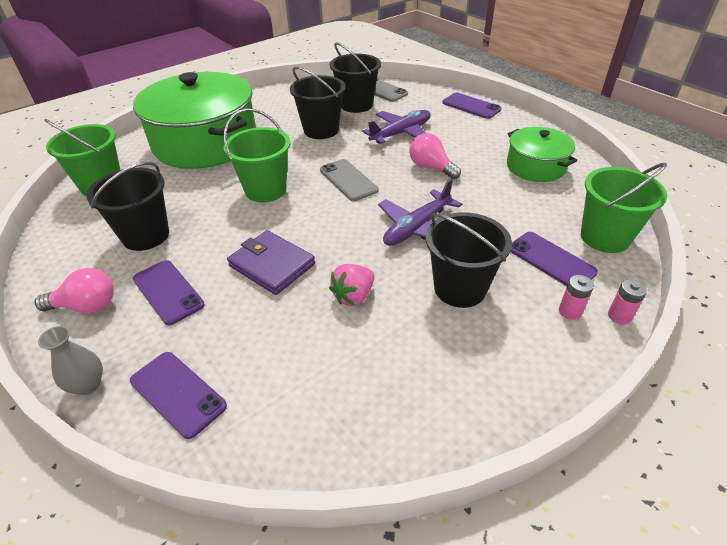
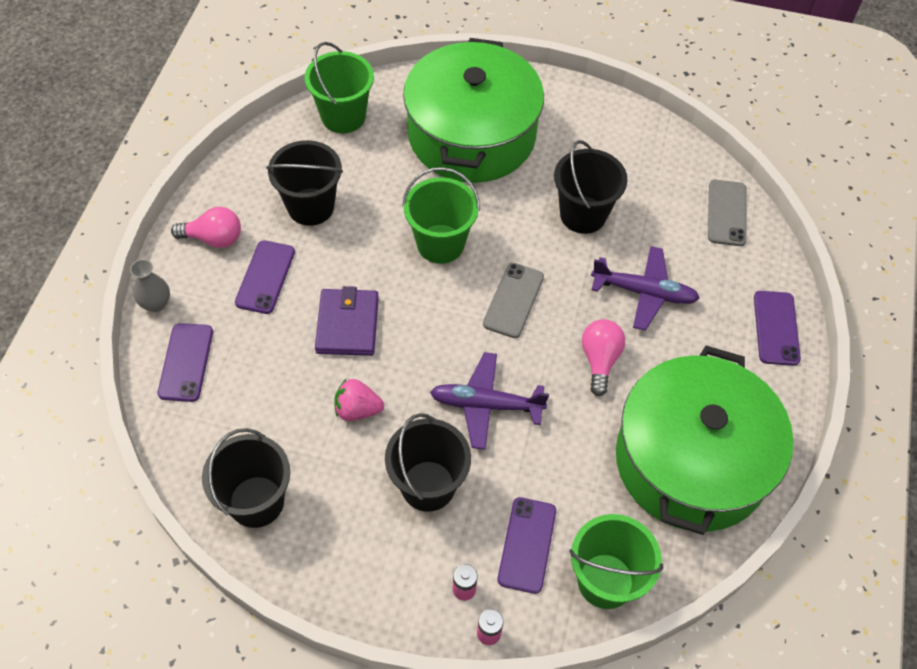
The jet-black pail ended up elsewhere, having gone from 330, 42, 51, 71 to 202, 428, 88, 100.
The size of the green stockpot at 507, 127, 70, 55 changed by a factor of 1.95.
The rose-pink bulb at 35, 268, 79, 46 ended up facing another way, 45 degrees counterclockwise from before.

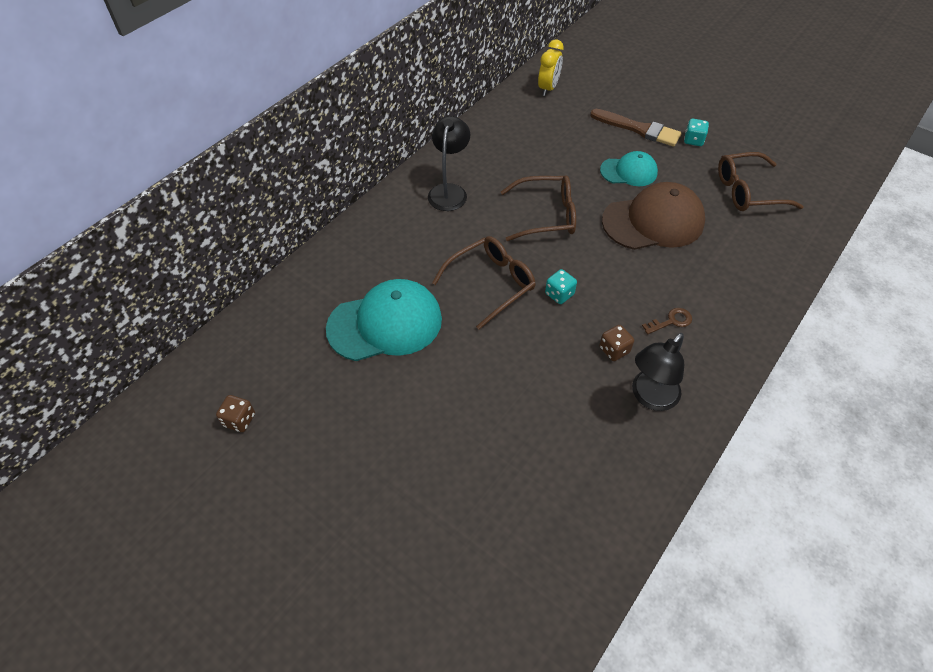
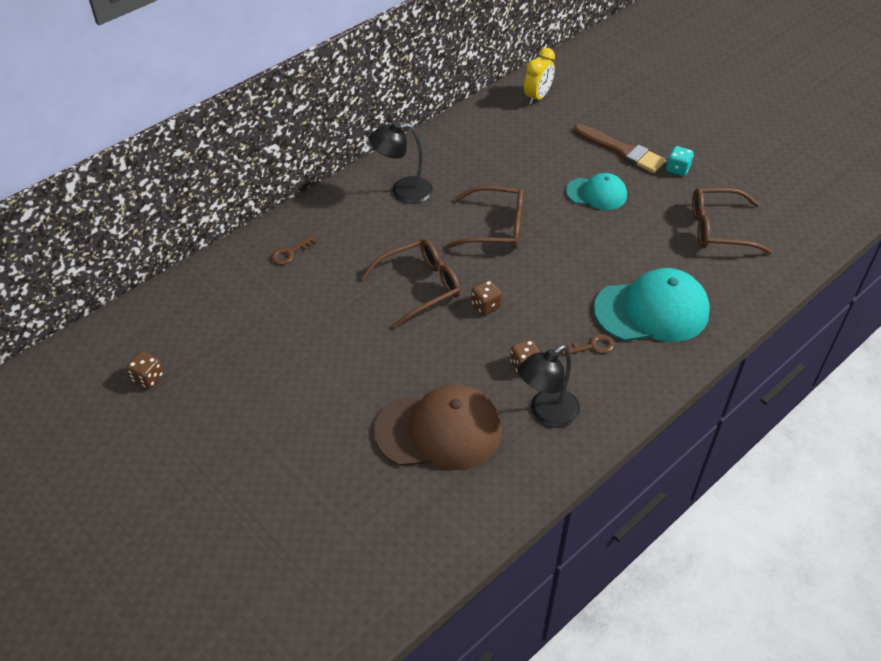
The jet-black desk lamp at 428, 116, 42, 95 ended up facing another way, 120 degrees counterclockwise from before.
The dark brown baseball cap ended up elsewhere, having gone from 602, 182, 103, 68 to 374, 384, 128, 86.
What was the turquoise die at 545, 269, 32, 35 turned into the dark brown die at 471, 280, 31, 35.
The turquoise baseball cap ended up elsewhere, having gone from 326, 279, 116, 82 to 594, 268, 116, 74.
The second view gained the dark brown door key at 271, 235, 46, 30.

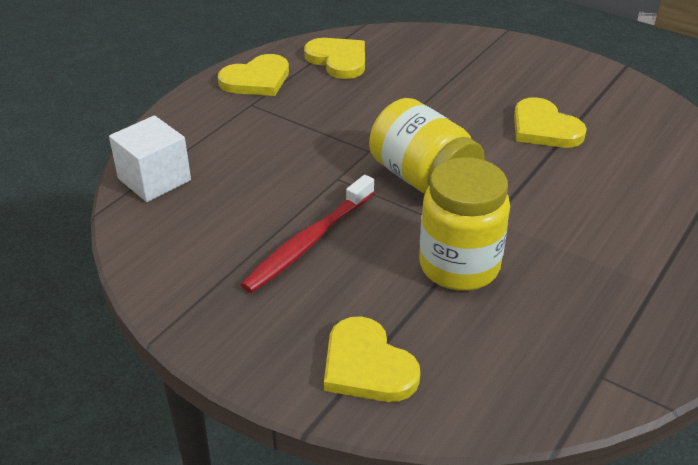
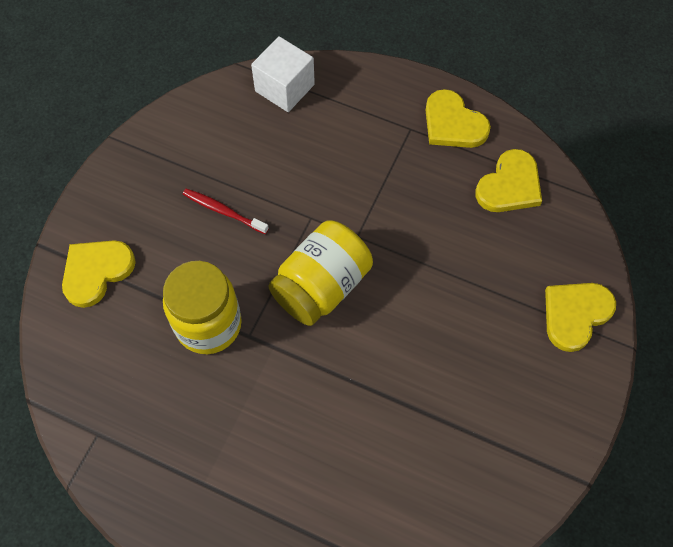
The yellow heart ended up elsewhere, having gone from 514, 97, 73, 51 to 545, 283, 71, 69.
The size of the scarlet tooth brush at 241, 175, 133, 118 changed by a factor of 0.63.

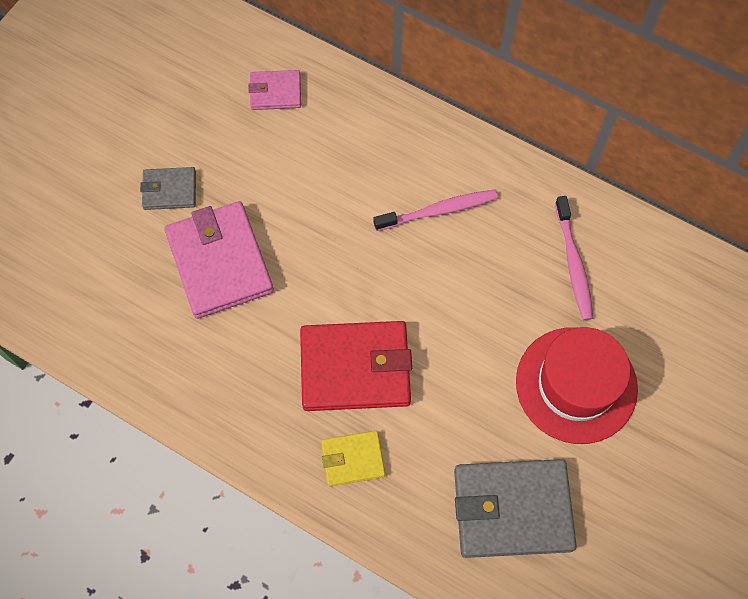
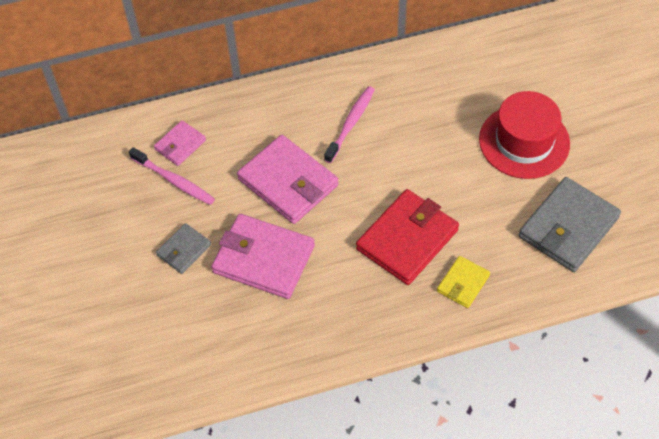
The rose-pink tooth brush ended up elsewhere, having gone from 555, 196, 38, 124 to 129, 147, 86, 58.
The second view gained the rose-pink billfold at 237, 135, 102, 89.

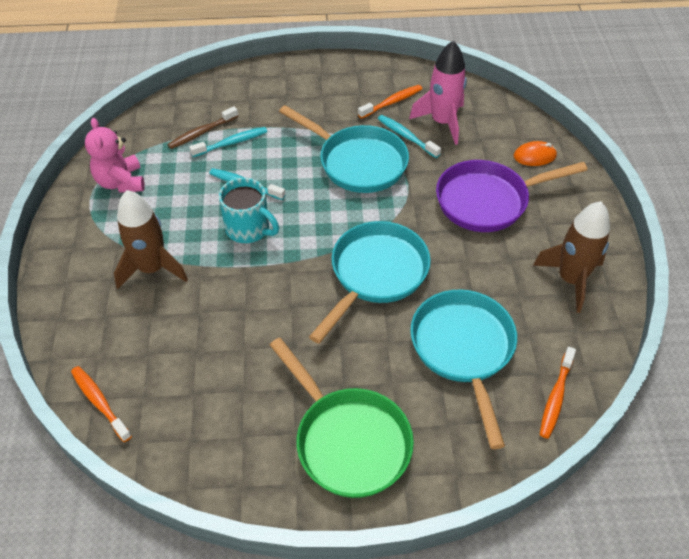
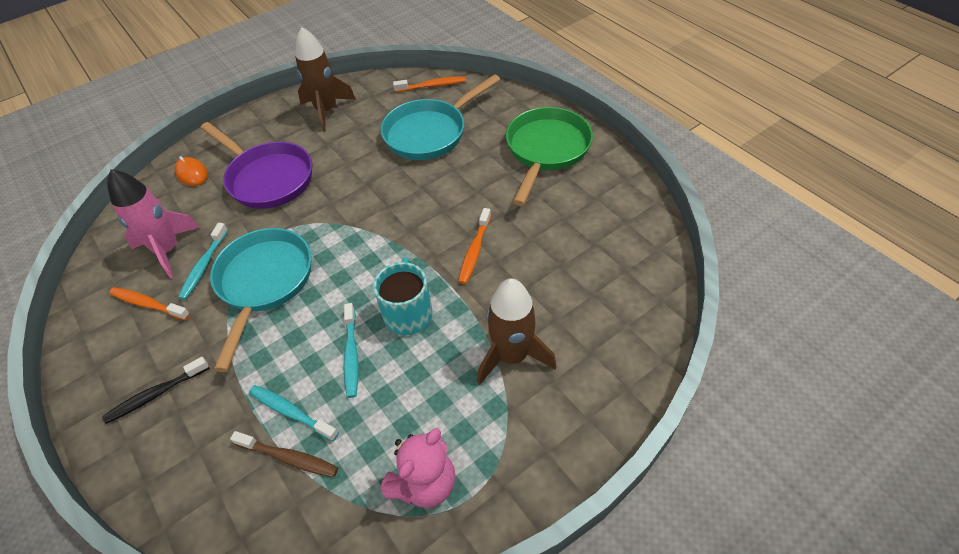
The second view lost the turquoise skillet at 309, 221, 122, 123.
The orange-coloured tooth brush ended up elsewhere, having gone from 71, 366, 61, 76 to 458, 208, 33, 76.
The second view gained the jet-black tooth brush at 102, 357, 107, 67.

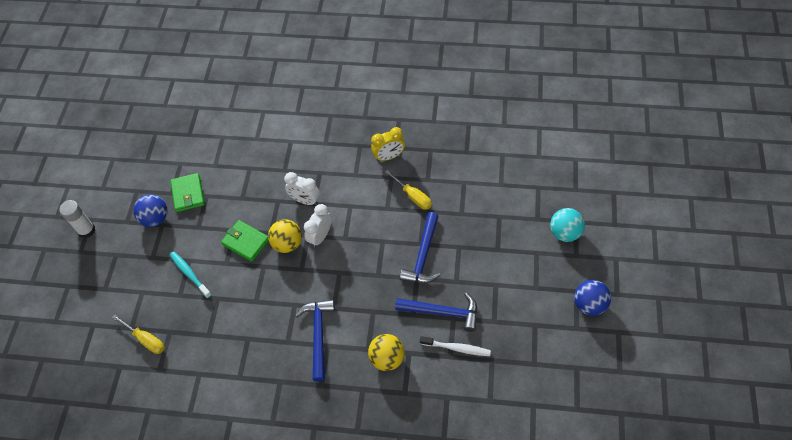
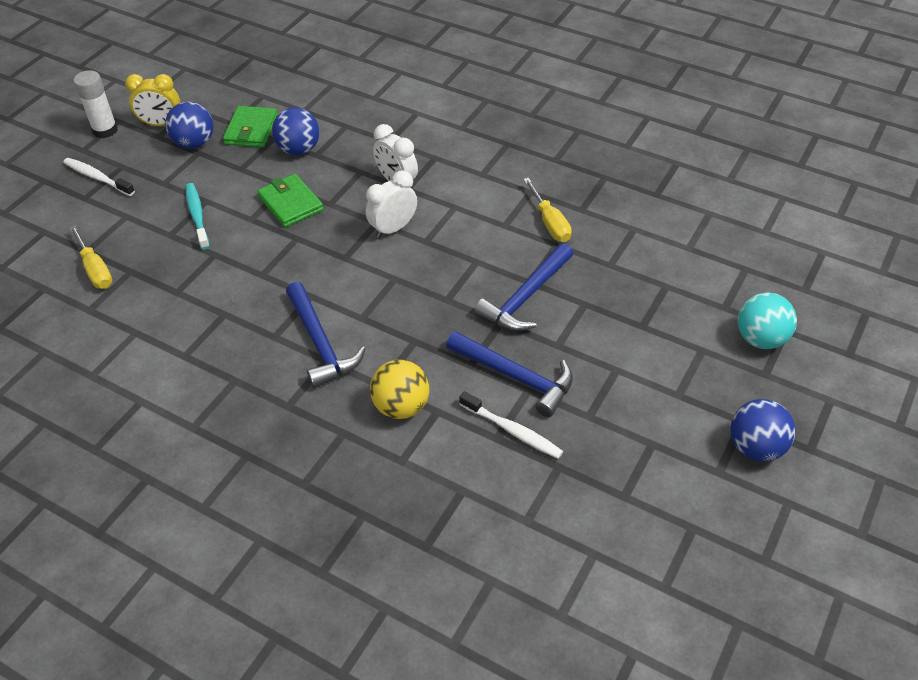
The yellow clock ended up elsewhere, having gone from 371, 127, 34, 35 to 125, 74, 56, 52.
The second view lost the yellow sphere at 268, 219, 34, 34.
The cobalt claw hammer at 295, 299, 40, 83 ended up facing another way, 135 degrees clockwise from before.
The second view gained the cobalt sphere at 272, 107, 47, 48.
The second view gained the snow-white tooth brush at 63, 158, 72, 38.

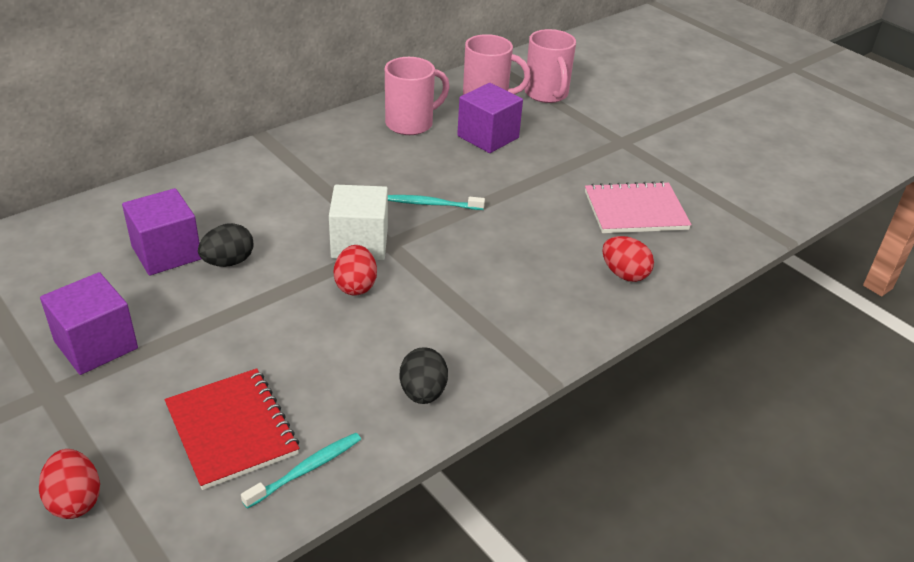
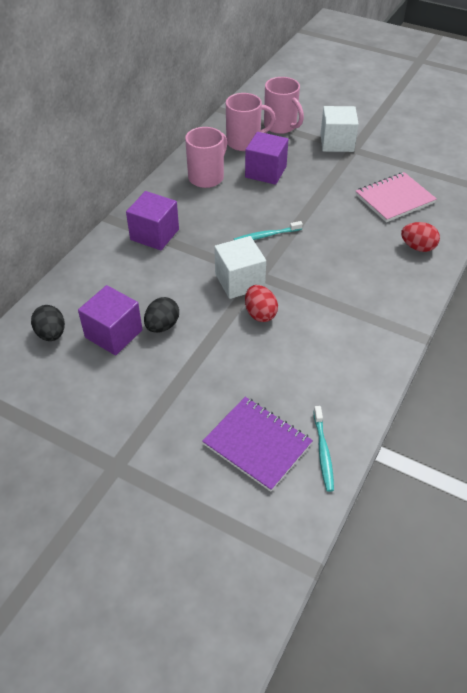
The violet cube ended up elsewhere, having gone from 40, 272, 98, 103 to 126, 191, 53, 59.
The jet-black egg shape ended up elsewhere, having gone from 400, 347, 48, 57 to 31, 305, 34, 36.
What was the scarlet notebook at 165, 368, 134, 122 turned into the violet notebook at 202, 397, 111, 95.
The turquoise tooth brush at 241, 433, 120, 76 ended up facing another way, 150 degrees clockwise from before.
The second view lost the scarlet egg shape at 39, 449, 61, 70.
The second view gained the snow-white cube at 320, 106, 39, 46.

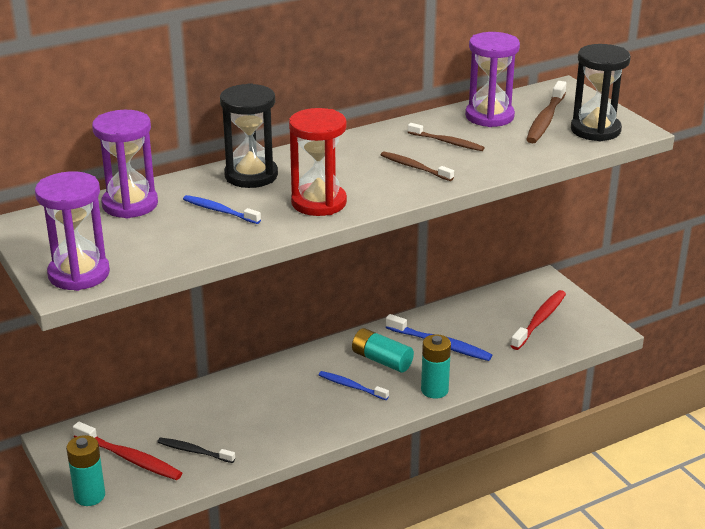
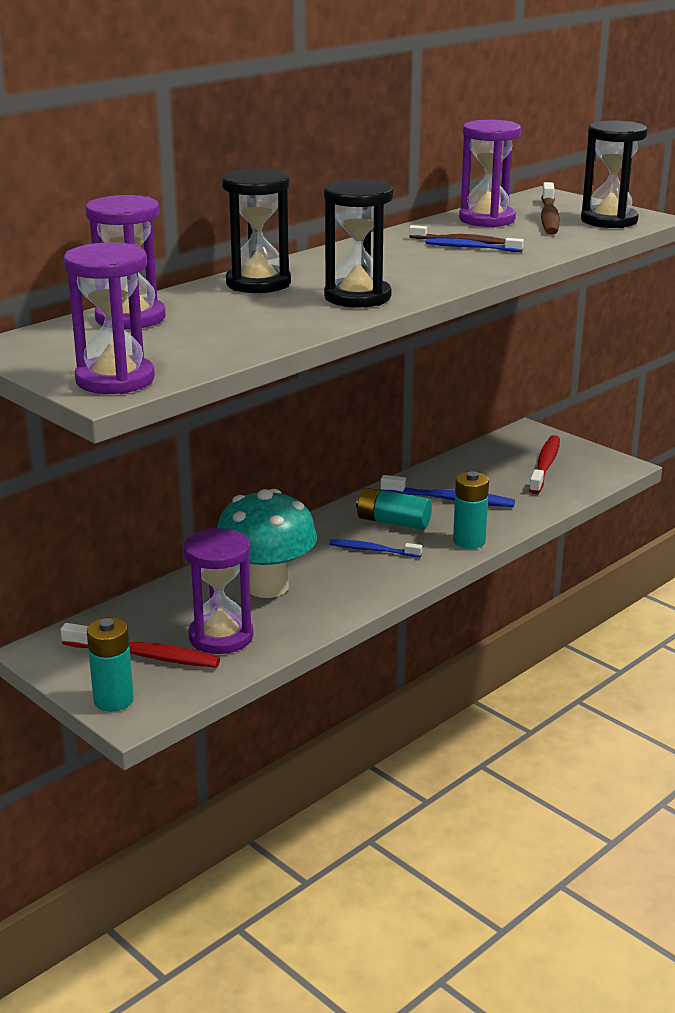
What was the scarlet sandglass at 289, 108, 58, 108 turned into the jet-black sandglass at 324, 179, 69, 129.
The second view lost the dark brown tooth brush at 381, 151, 73, 30.
The cobalt tooth brush ended up elsewhere, having gone from 183, 195, 78, 29 to 425, 238, 99, 14.
Where the jet-black tooth brush stood at 157, 437, 78, 26, the violet sandglass came to stand at 183, 528, 70, 126.
The second view gained the turquoise fungus at 218, 489, 99, 109.

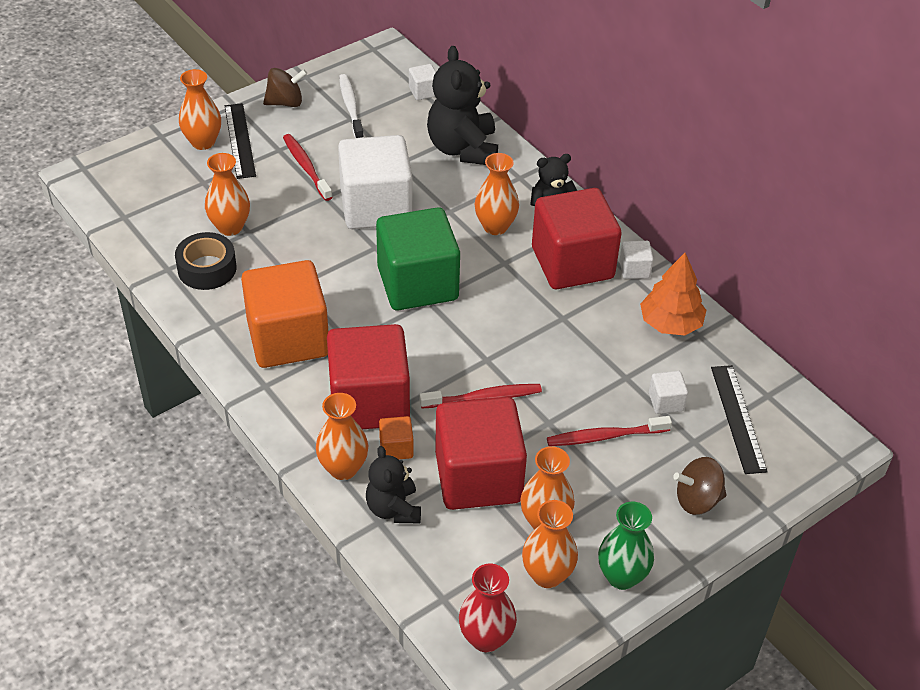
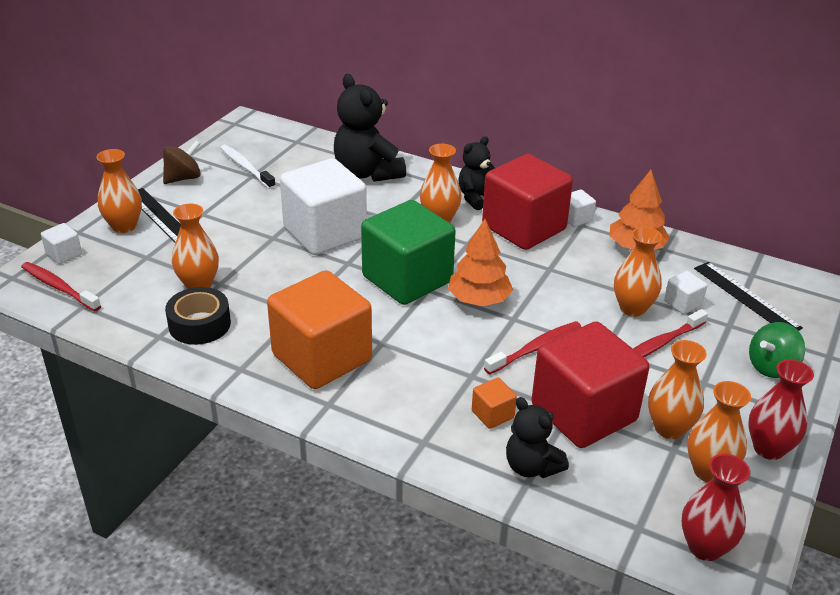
The snow-white cube ended up elsewhere, having gone from 409, 64, 27, 36 to 41, 223, 41, 41.
The scarlet tooth brush ended up elsewhere, having gone from 283, 134, 50, 67 to 21, 262, 80, 50.
The second view lost the scarlet cube at 327, 324, 83, 105.
The orange-coloured tall vase ended up elsewhere, having gone from 316, 393, 52, 87 to 614, 227, 48, 90.
What was the dark brown spinning top at 673, 457, 53, 58 turned into the green spinning top at 749, 322, 56, 56.
What was the green tall vase at 598, 502, 56, 88 turned into the scarlet tall vase at 748, 359, 66, 101.
The second view gained the orange-coloured tree at 448, 219, 65, 87.

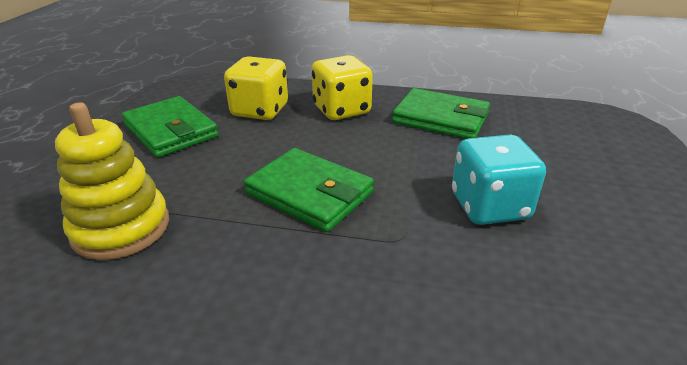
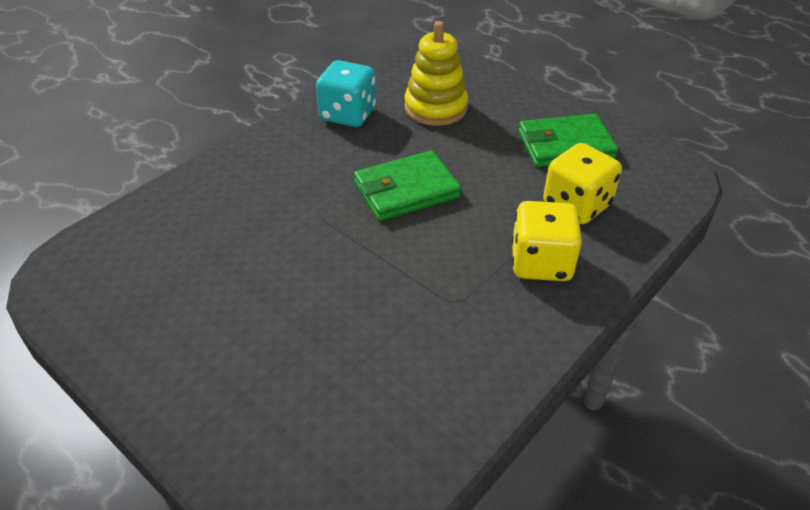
The second view lost the green billfold at 392, 88, 98, 51.
The turquoise die ended up elsewhere, having gone from 452, 135, 94, 90 to 316, 60, 60, 67.

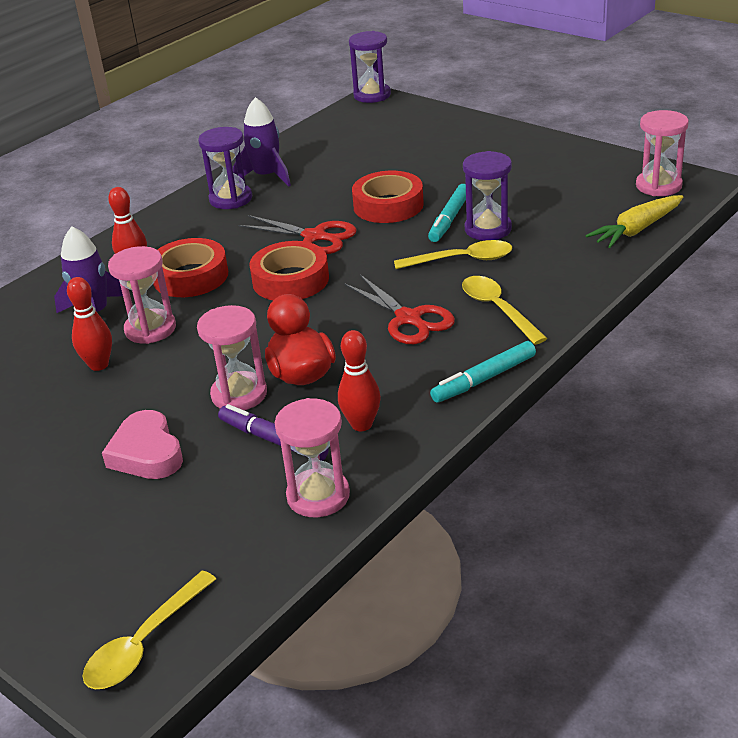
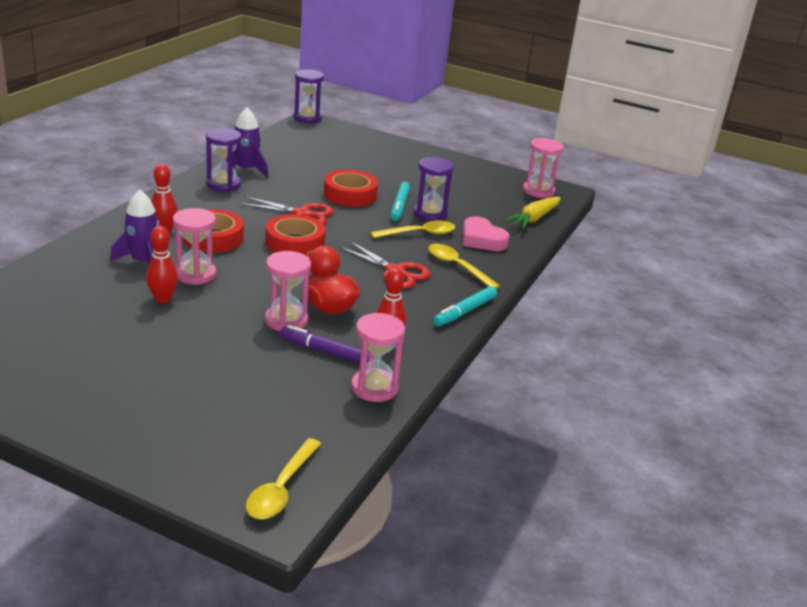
The rose-pink heart ended up elsewhere, having gone from 102, 410, 81, 69 to 463, 216, 47, 35.

